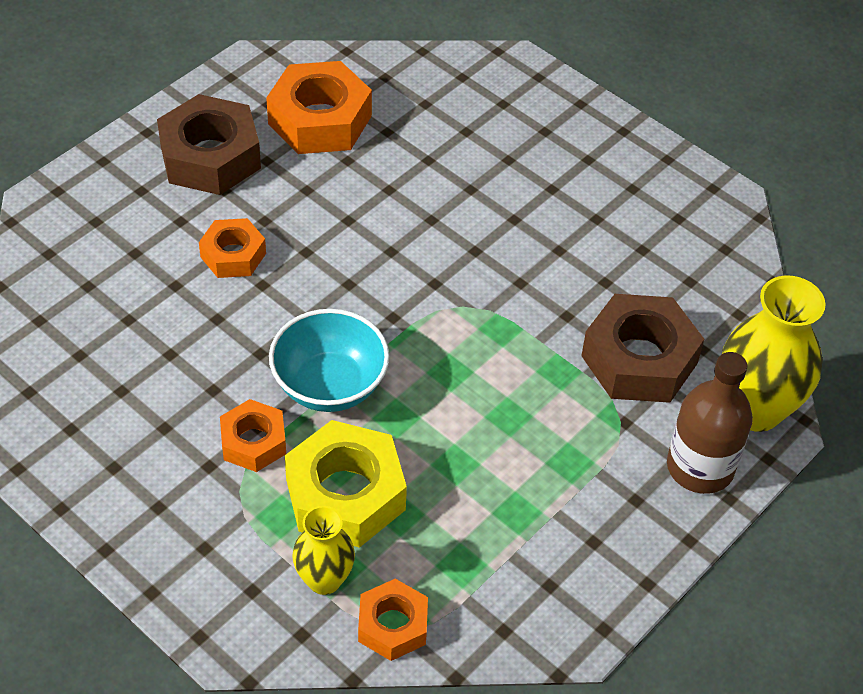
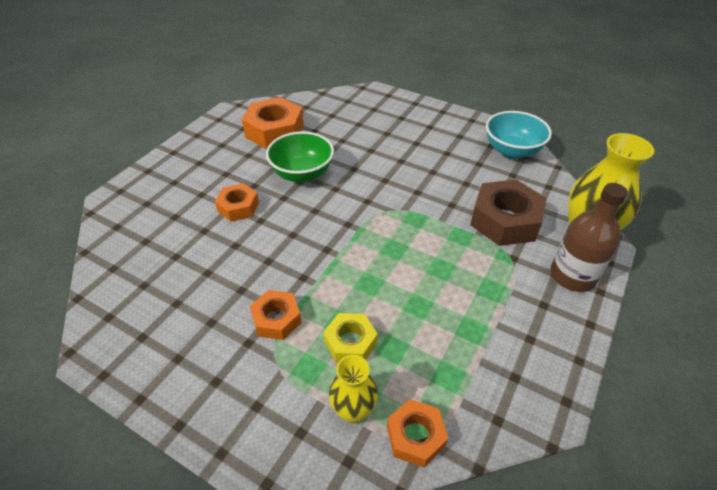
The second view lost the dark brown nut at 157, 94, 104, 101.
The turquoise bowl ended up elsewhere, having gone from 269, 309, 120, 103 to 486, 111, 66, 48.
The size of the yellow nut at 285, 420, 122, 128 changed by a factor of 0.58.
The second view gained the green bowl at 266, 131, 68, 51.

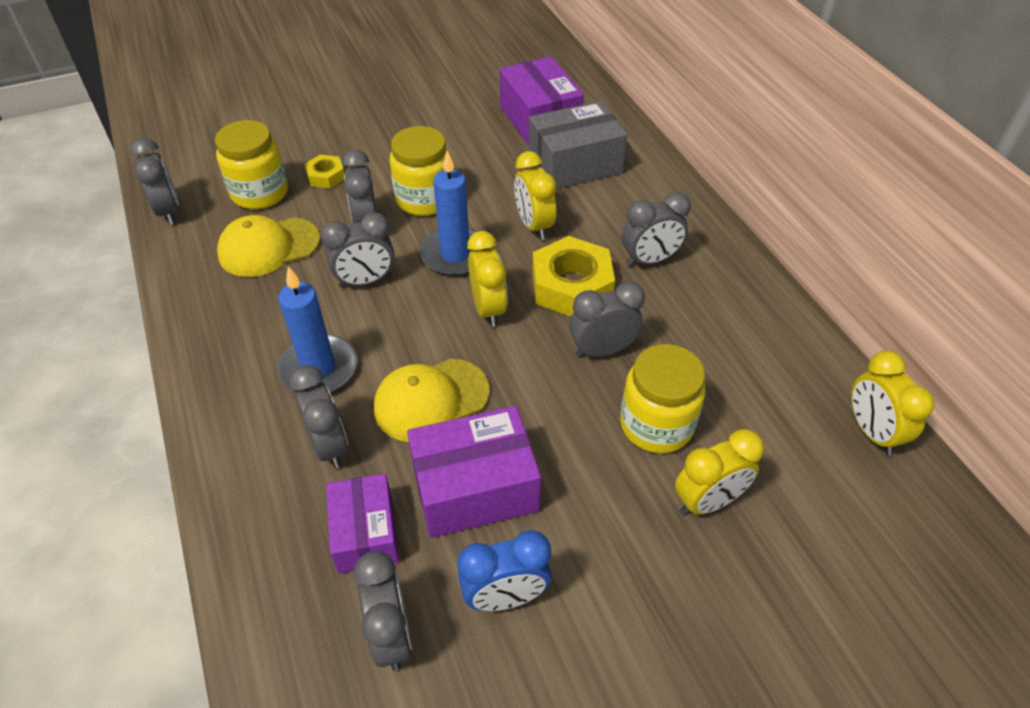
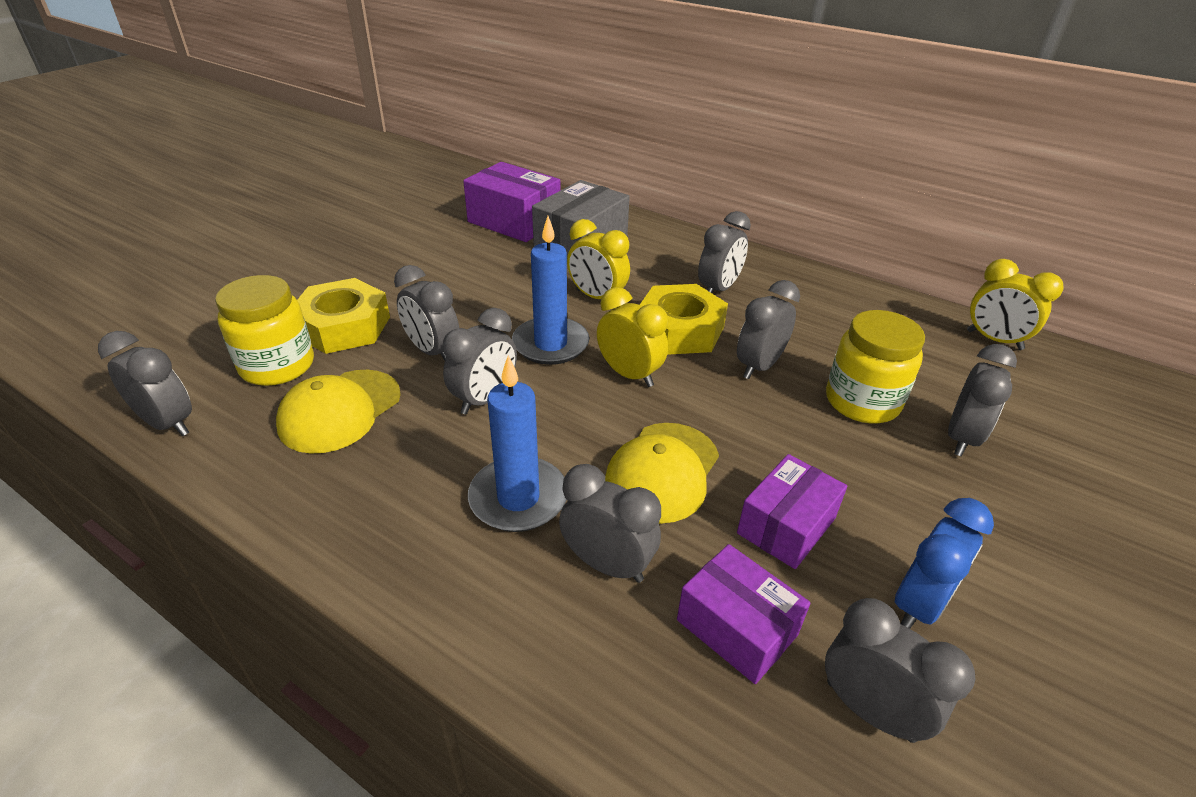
The second view lost the yellow jar at 389, 126, 61, 90.
The size of the yellow nut at 305, 155, 40, 34 changed by a factor of 1.92.
The size of the violet package at 407, 406, 134, 132 changed by a factor of 0.67.
What was the yellow clock at 675, 429, 89, 86 turned into the grey clock at 948, 344, 69, 113.

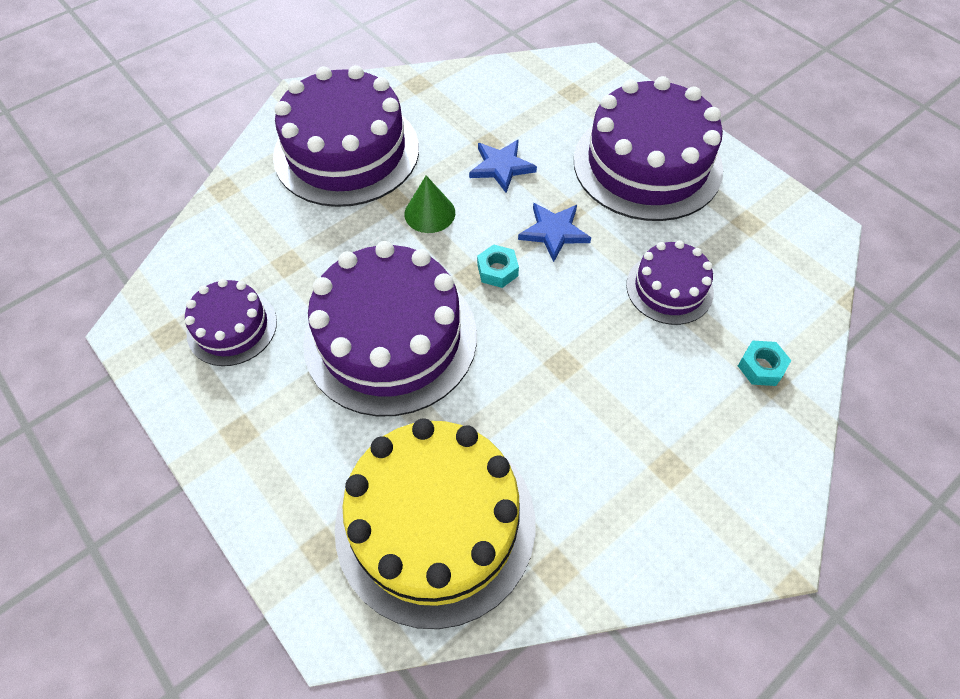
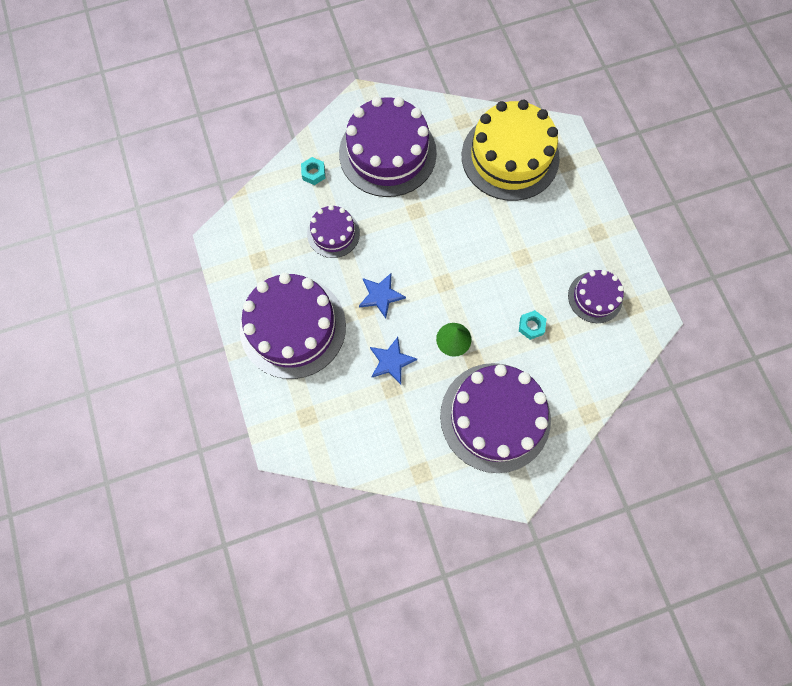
The violet layer cake ended up elsewhere, having gone from 303, 241, 174, 175 to 339, 96, 98, 101.
The turquoise nut ended up elsewhere, having gone from 477, 244, 42, 44 to 519, 310, 27, 30.

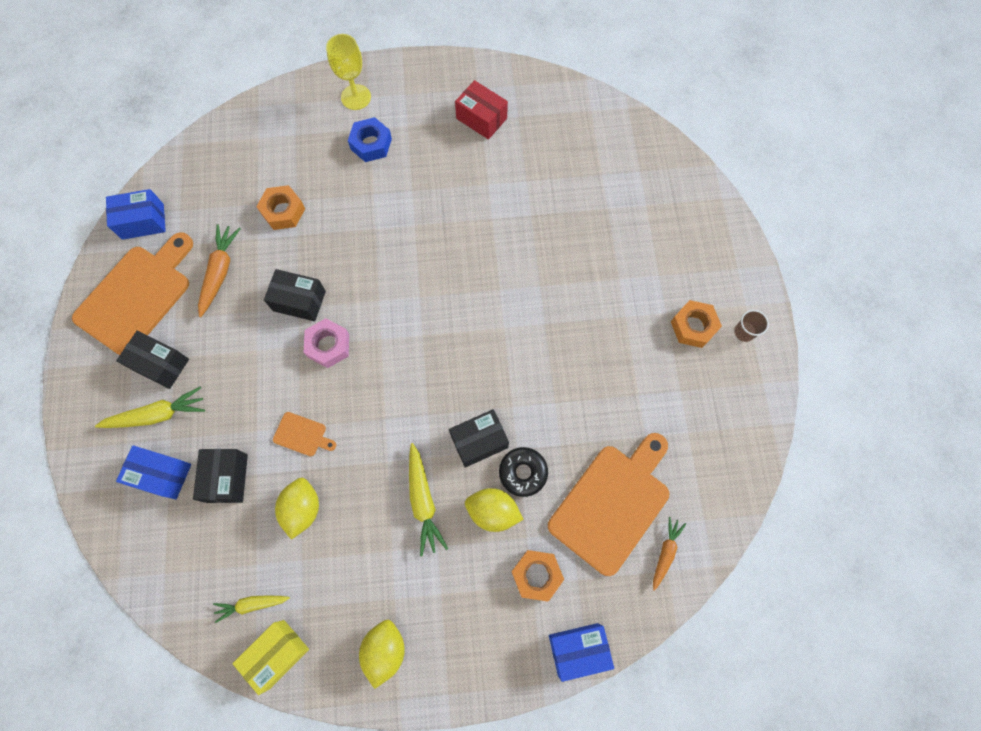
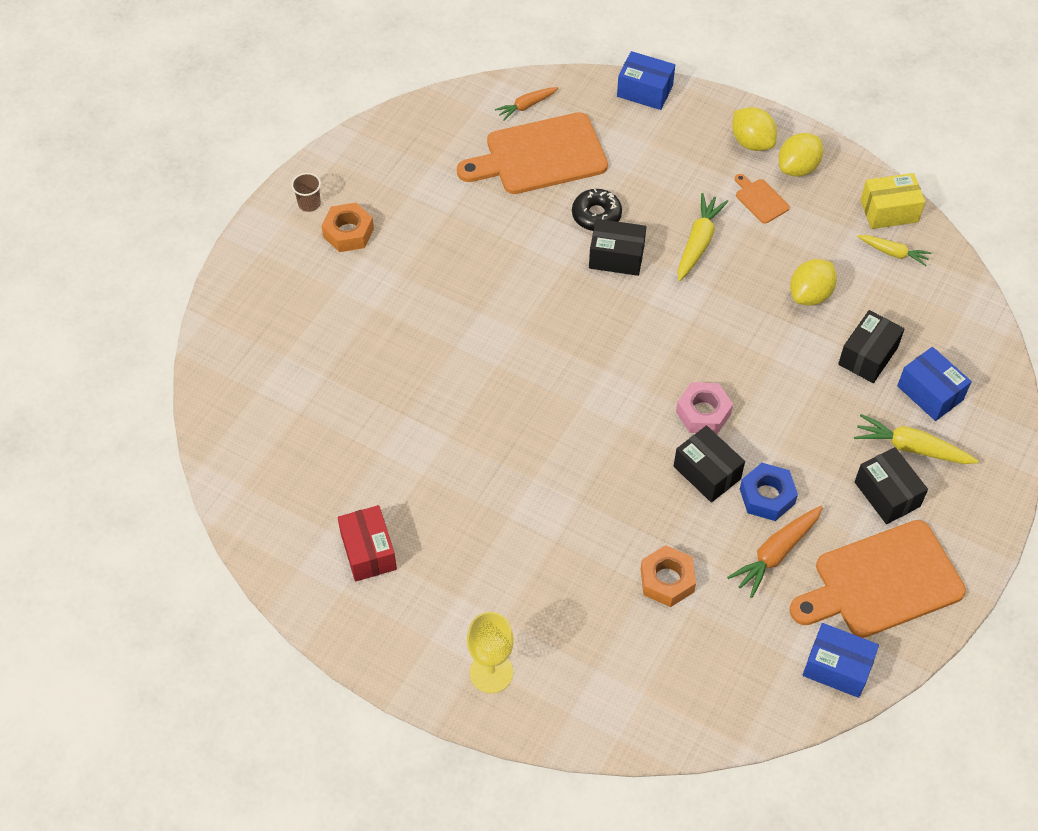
The cobalt nut ended up elsewhere, having gone from 348, 117, 44, 45 to 740, 463, 58, 58.
The orange-coloured chopping board ended up elsewhere, having gone from 273, 412, 63, 44 to 735, 174, 55, 50.
The yellow lemon ended up elsewhere, having gone from 465, 488, 59, 44 to 732, 107, 45, 44.
The second view lost the orange-coloured nut at 511, 550, 53, 52.

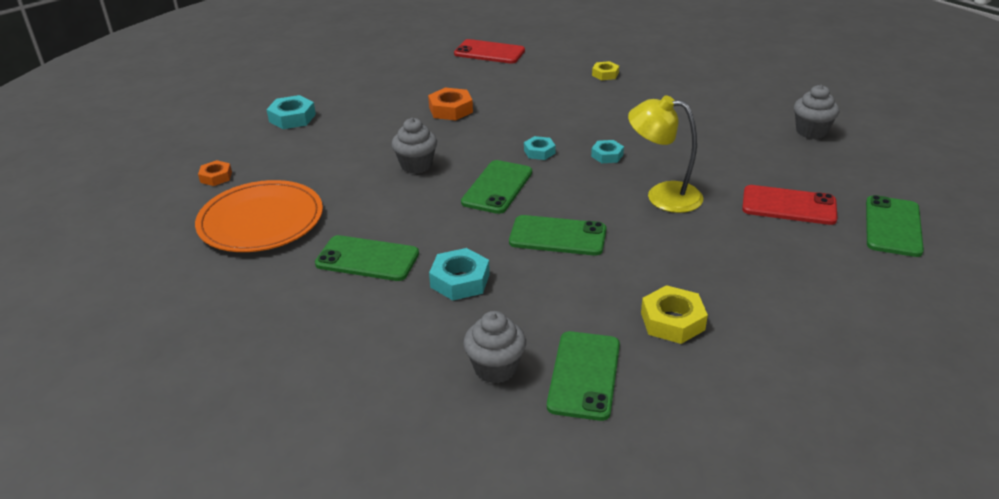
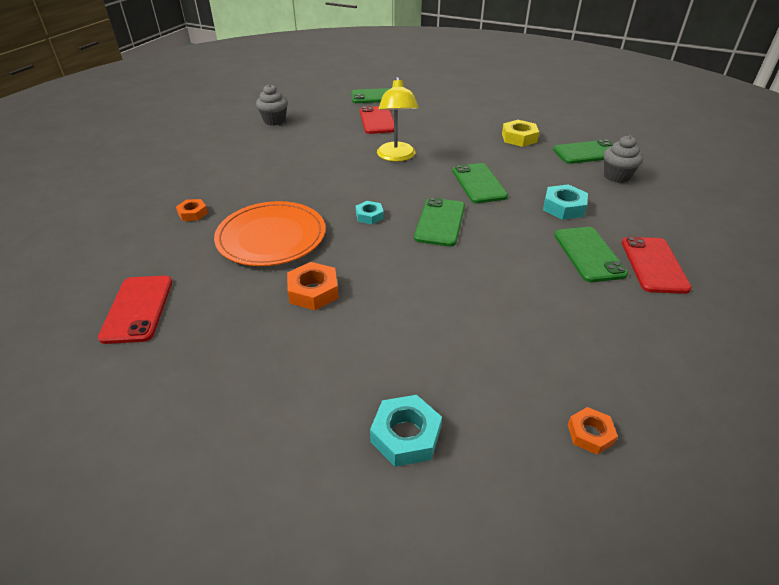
What was the yellow nut at 592, 61, 27, 19 turned into the orange-coloured nut at 176, 199, 32, 22.
The second view lost the grey fairy cake at 392, 118, 45, 56.
The second view lost the turquoise nut at 591, 140, 33, 23.
The green smartphone at 461, 160, 71, 54 ended up facing another way, 75 degrees counterclockwise from before.
The orange-coloured dinner plate ended up elsewhere, having gone from 195, 180, 128, 72 to 214, 201, 112, 65.
The second view gained the scarlet smartphone at 622, 237, 70, 57.

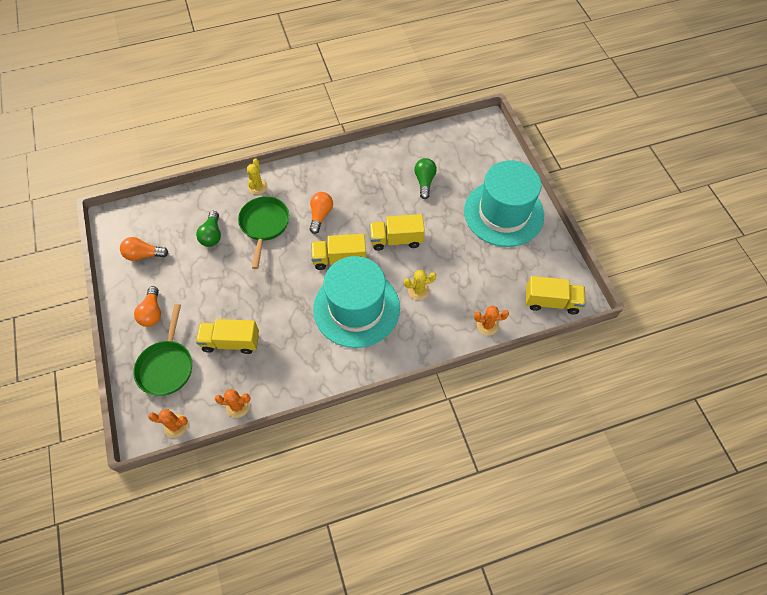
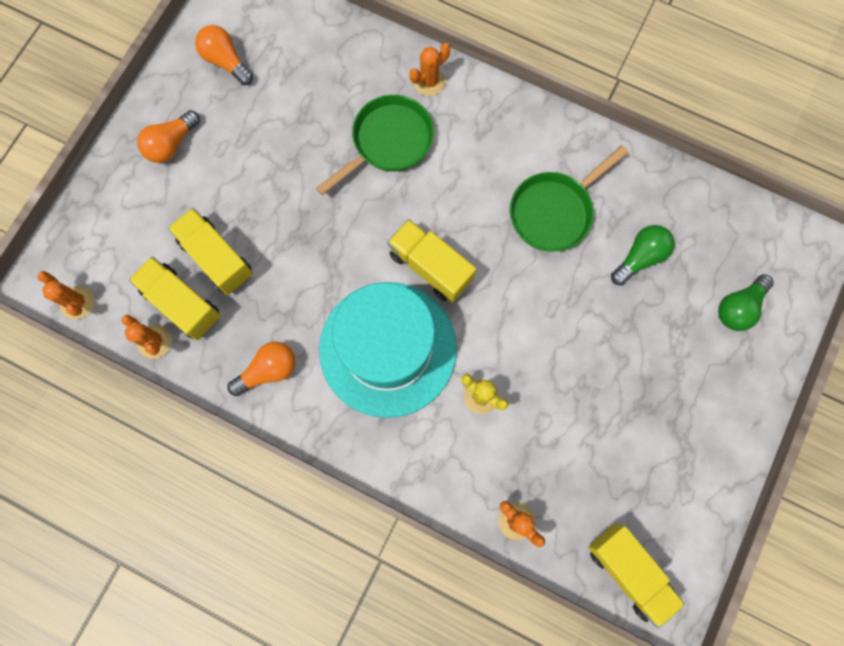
What was the yellow saguaro cactus at 247, 158, 20, 37 turned into the orange-coloured saguaro cactus at 409, 43, 41, 53.
The second view lost the turquoise tall hat at 464, 160, 80, 87.
The orange-coloured bulb ended up elsewhere, having gone from 310, 192, 23, 42 to 228, 342, 68, 54.
The green bulb ended up elsewhere, having gone from 196, 211, 25, 36 to 718, 274, 56, 57.
The yellow toy truck ended up elsewhere, having gone from 369, 214, 56, 37 to 129, 256, 92, 84.
The green skillet ended up elsewhere, having gone from 134, 304, 58, 92 to 510, 145, 118, 107.

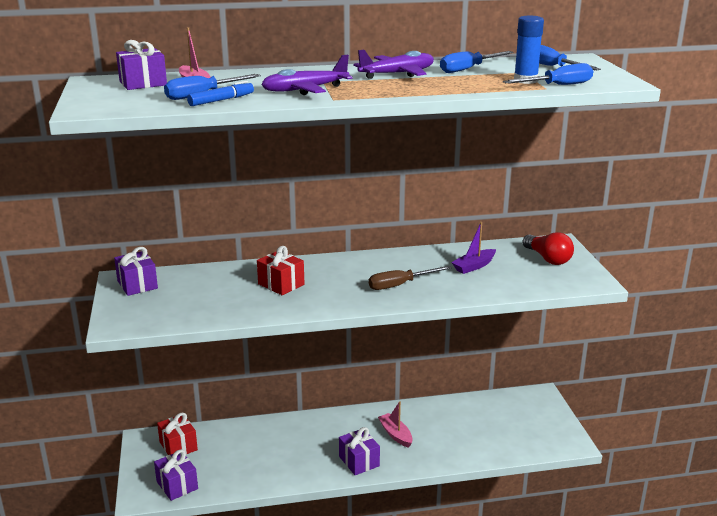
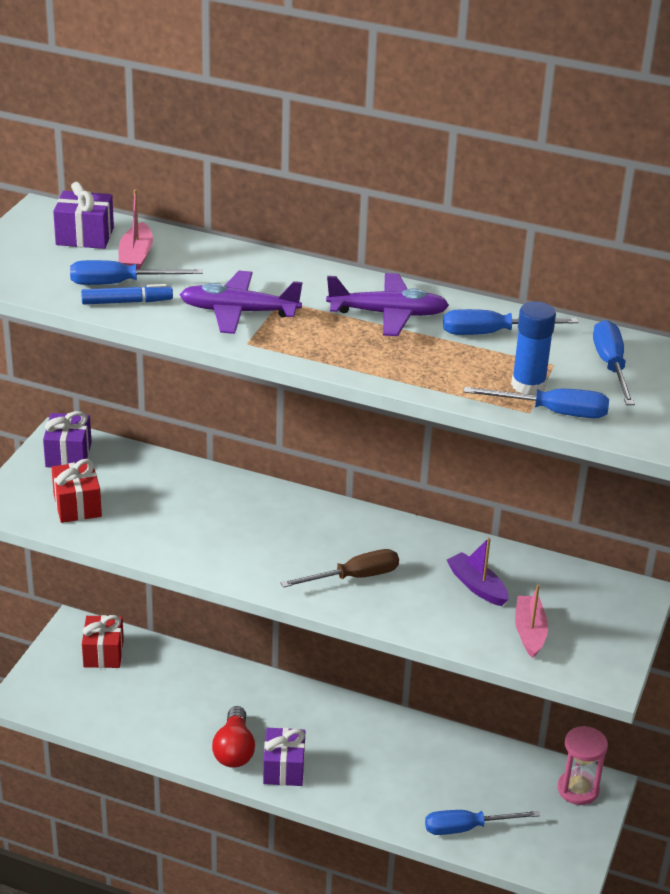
The violet sailboat at 451, 222, 45, 52 ended up facing another way, 60 degrees clockwise from before.
The scarlet bulb ended up elsewhere, having gone from 522, 232, 52, 33 to 212, 706, 43, 62.
The scarlet gift ended up elsewhere, having gone from 257, 246, 47, 49 to 51, 459, 51, 64.
The dark brown hand screwdriver at 369, 266, 82, 24 ended up facing another way, 150 degrees clockwise from before.
The rose-pink sailboat ended up elsewhere, having gone from 378, 401, 35, 47 to 515, 585, 33, 73.
The second view lost the violet gift at 154, 449, 44, 52.
The second view gained the rose-pink sandglass at 557, 726, 51, 79.
The second view gained the cobalt hand screwdriver at 425, 810, 115, 25.

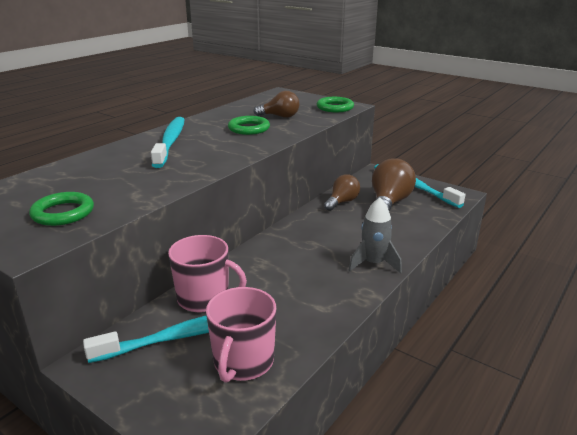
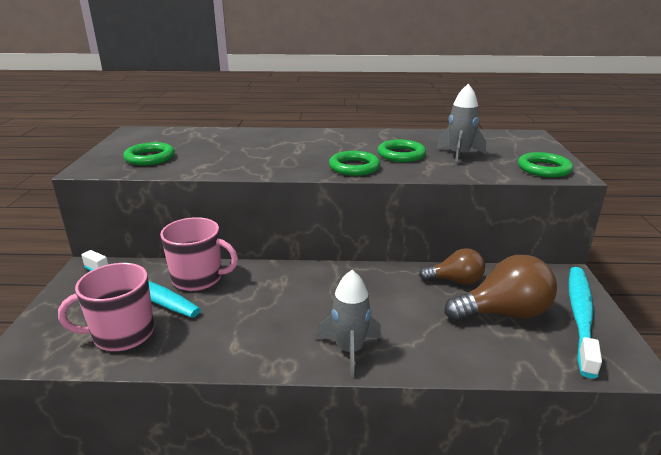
Where the dark brown bulb stood at 253, 91, 46, 27, the grey toy rocket came to stand at 436, 84, 50, 82.
The second view lost the turquoise tooth brush at 151, 117, 34, 51.
The rose-pink tea mug at 168, 235, 79, 78 ended up facing another way, 60 degrees counterclockwise from before.
The second view gained the green torus at 329, 151, 51, 25.

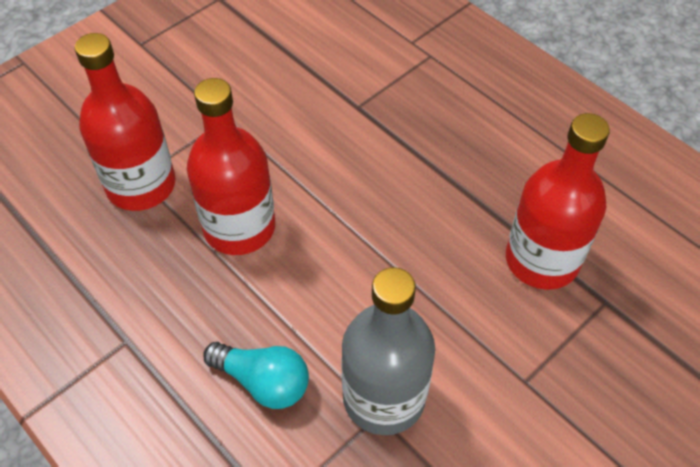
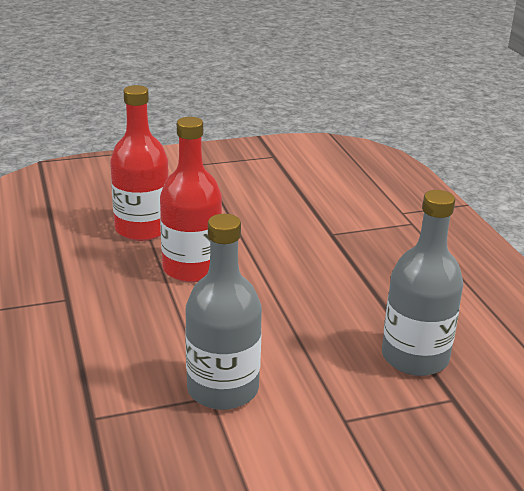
What was the scarlet bottle at 506, 113, 104, 177 turned into the grey bottle at 382, 190, 81, 186.
The second view lost the turquoise bulb at 203, 342, 106, 67.

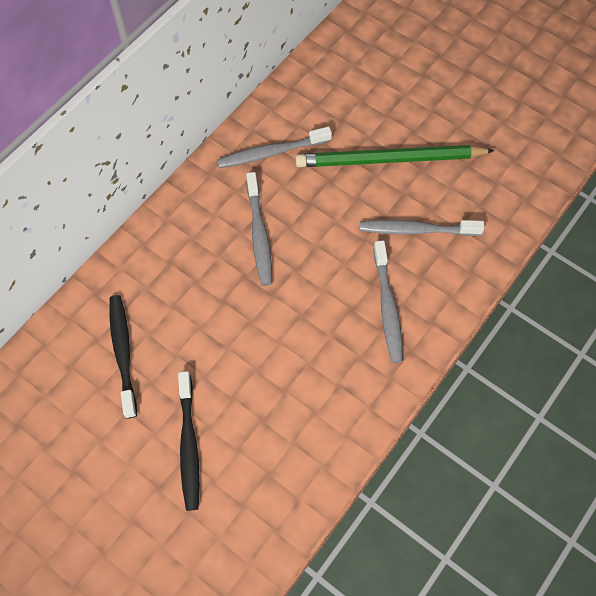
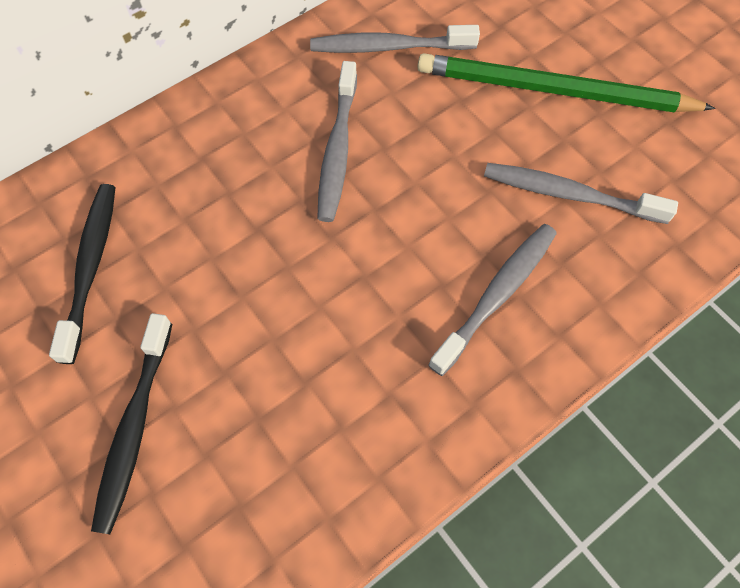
The grey tooth brush at 373, 240, 30, 123 ended up facing another way, 150 degrees counterclockwise from before.

